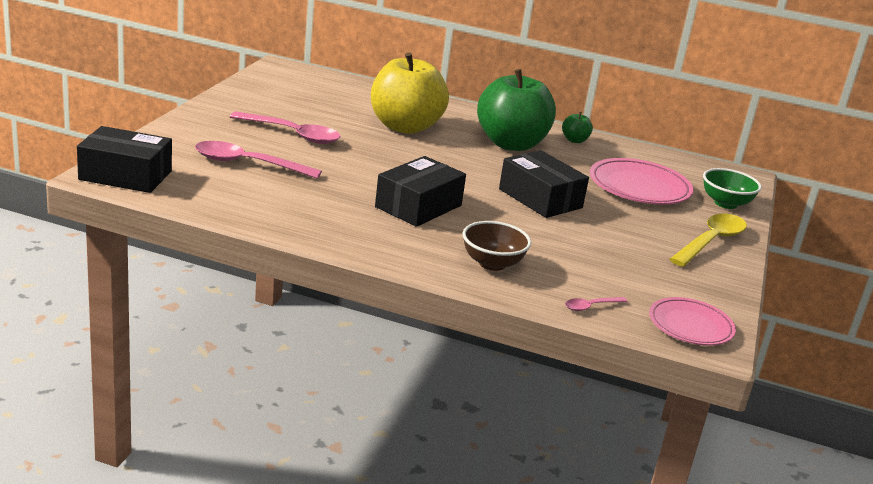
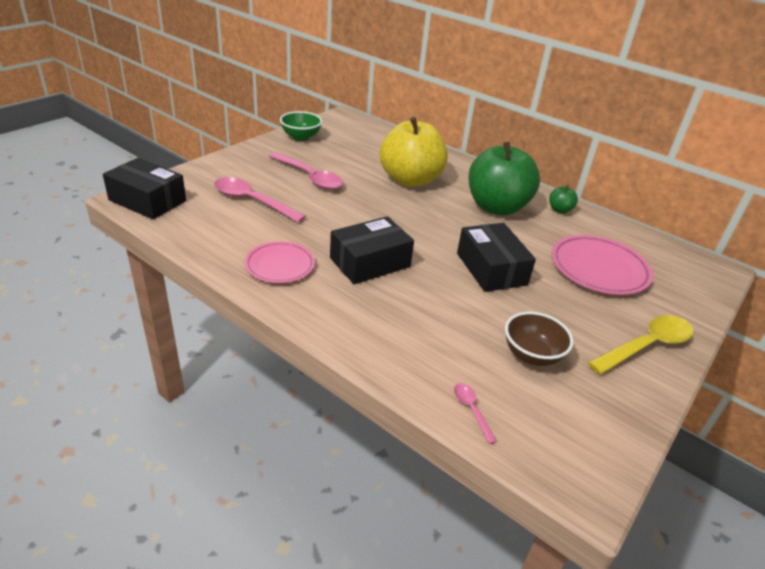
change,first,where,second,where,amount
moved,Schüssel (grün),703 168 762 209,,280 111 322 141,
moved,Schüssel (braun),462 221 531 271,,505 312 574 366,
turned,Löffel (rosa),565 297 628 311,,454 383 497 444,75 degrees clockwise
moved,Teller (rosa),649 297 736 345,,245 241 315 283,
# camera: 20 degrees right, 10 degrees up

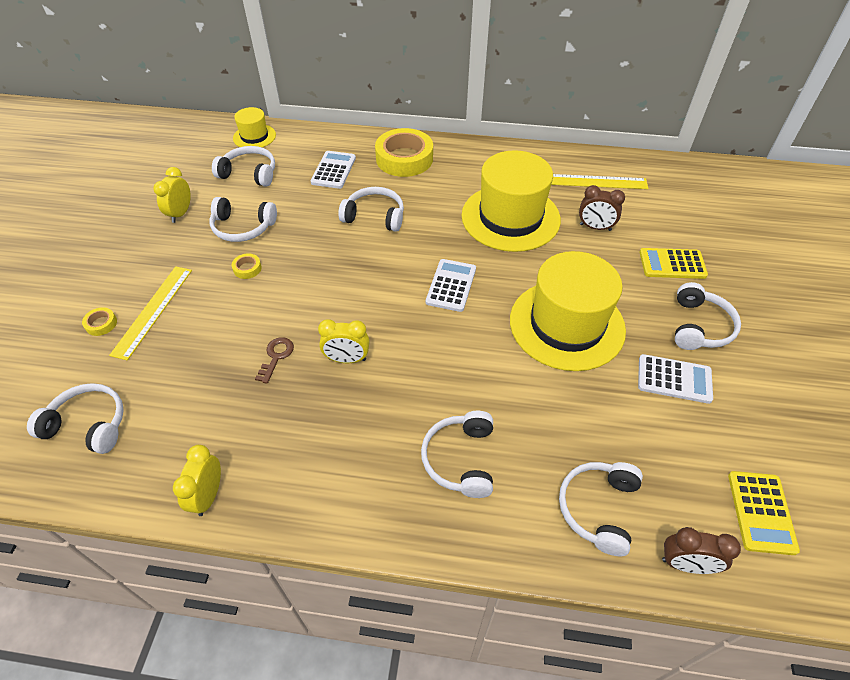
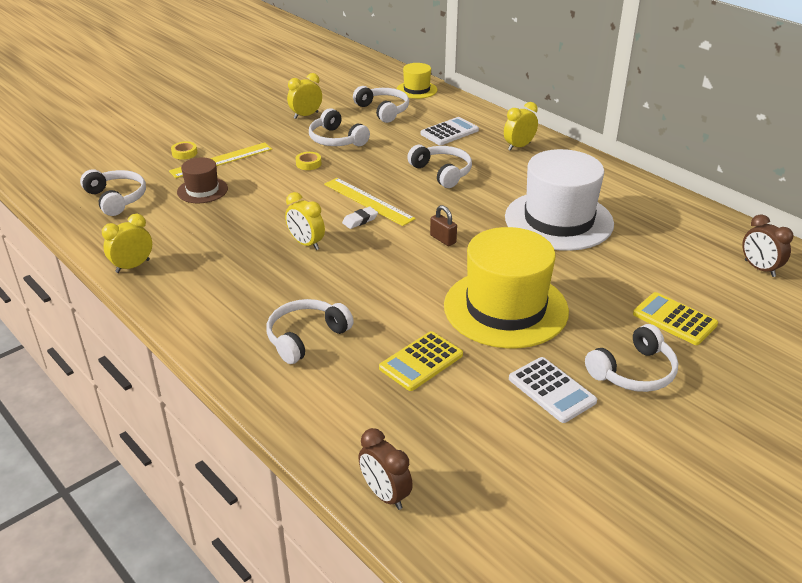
change,first,where,second,where,amount
replaced,Klebeband (gelb),375 128 433 177,Wecker (gelb),504 102 538 151,
recoloured,Hut (gelb),461 150 561 252,Hut (weiß),505 149 614 251,
moved,Lineal (gelb),551 174 648 189,,324 178 416 226,
moved,Wecker (braun),579 185 625 231,,742 214 794 277,
replaced,Taschenrechner (weiß),426 259 476 312,Vorhängeschloss (braun),430 205 457 246,
removed,Schlüssel (braun),255 337 294 384,,,
removed,Kopfhörer (weiß),559 462 643 556,,,
moved,Taschenrechner (gelb),728 471 800 555,,379 331 463 391,
added,,,Hut (braun),177 157 228 203,
added,,,Radiergummi (weiß),342 207 378 229,
# camera: 40 degrees right, 15 degrees down

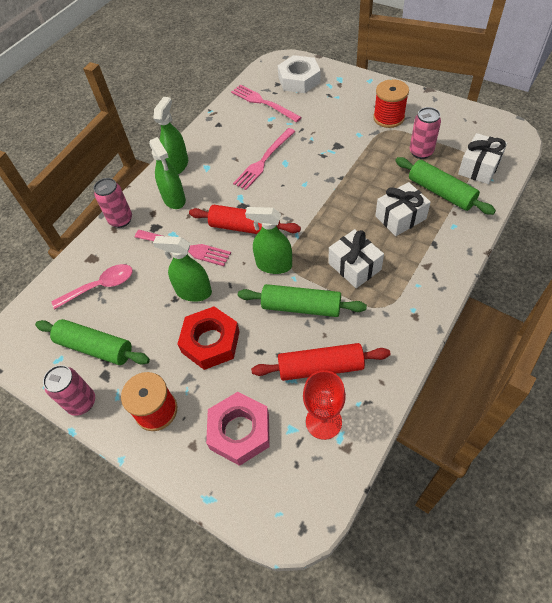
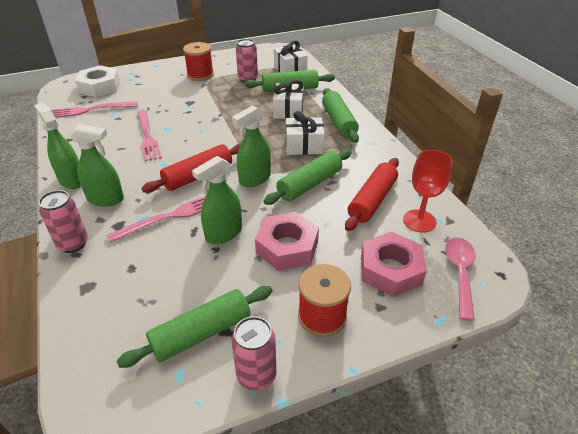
change,first,where,second,where,amount
moved,Löffel (rosa),52 264 133 309,,445 237 475 321,
recoloured,Sechskantmutter (rot),178 306 240 370,Sechskantmutter (rosa),255 212 319 271,
added,,,Nudelholz (grün),322 88 359 143,
# camera: 60 degrees left, 15 degrees down

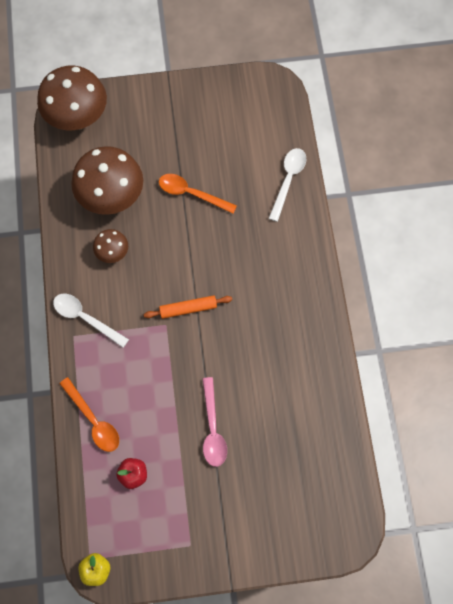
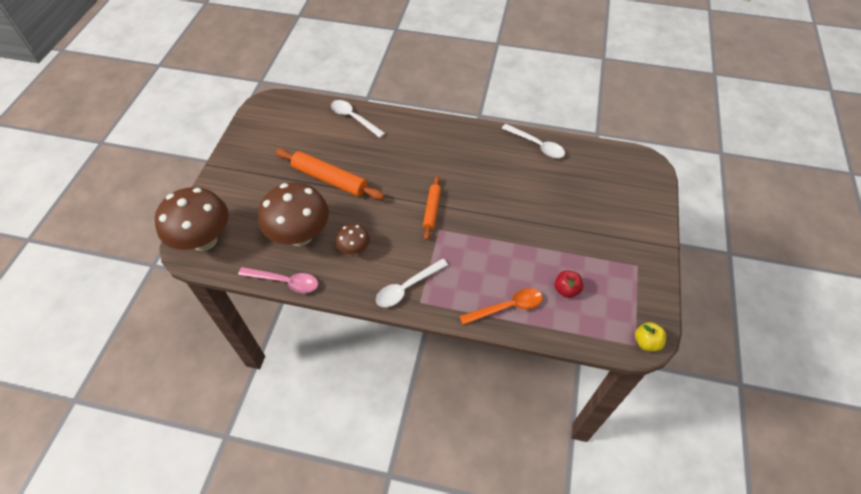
change,first,where,second,where,amount
replaced,Löffel (orange),159 174 237 214,Nudelholz (orange),276 149 385 200,
moved,Löffel (rosa),203 377 227 467,,238 267 318 293,
added,,,Löffel (weiß),502 124 565 158,
# camera: 70 degrees left, 15 degrees down

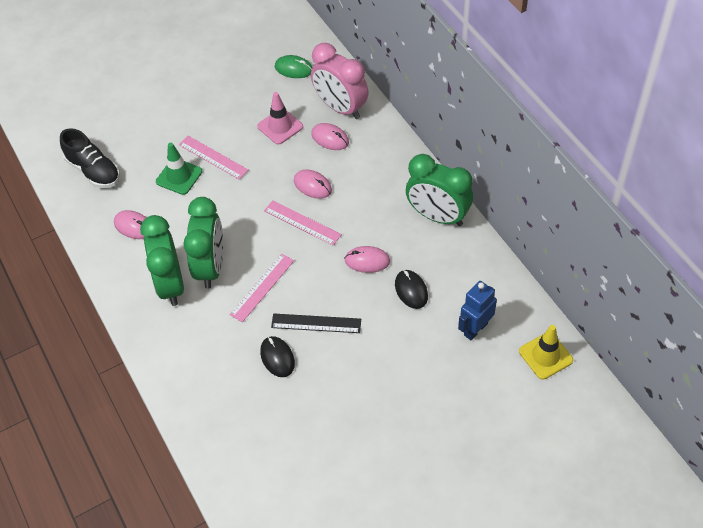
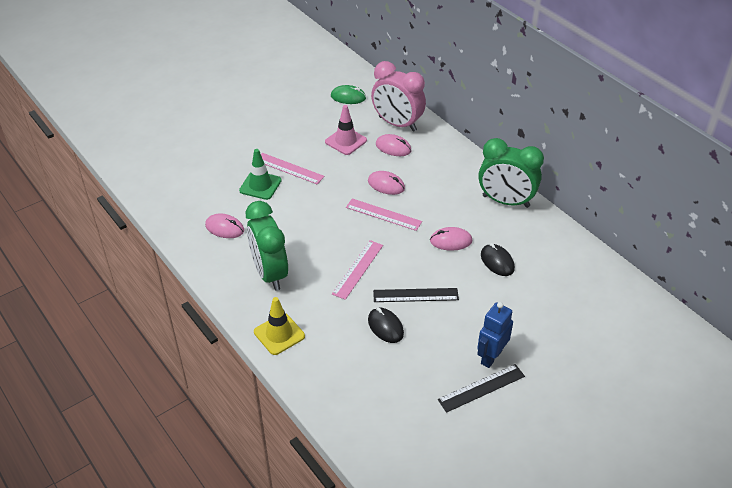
change,first,where,second,where,amount
removed,Schuh (schwarz),60 128 120 188,,,
removed,Wecker (grün),183 197 223 289,,,
moved,Roboter (blau),458 281 497 341,,477 302 513 368,
moved,Leitkegel (gelb),519 325 573 380,,254 297 305 355,
added,,,Lineal (schwarz),438 364 525 413,
# camera: 10 degrees left, 10 degrees down

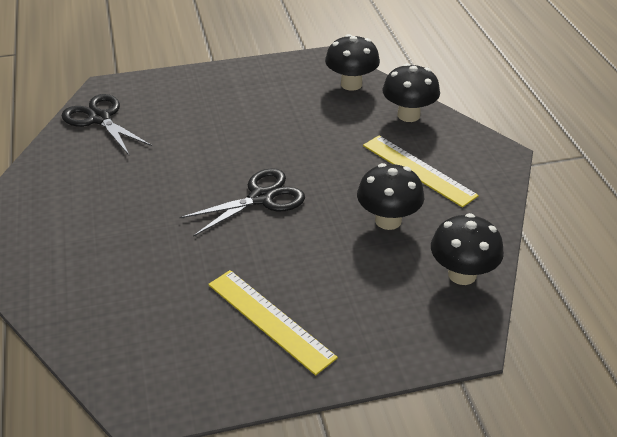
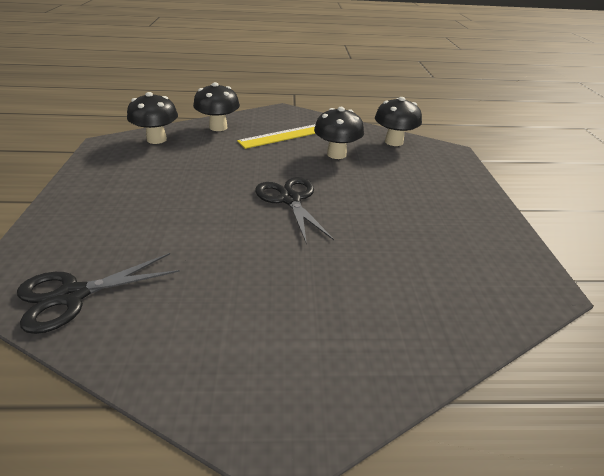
change,first,where,second,where,amount
removed,Lineal (gelb),208 270 338 376,,,
# camera: 80 degrees left, 5 degrees down

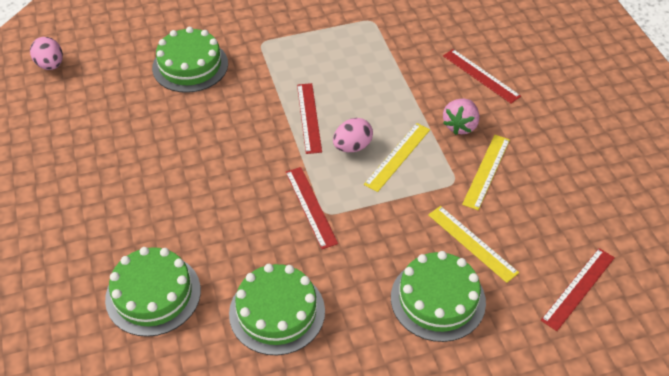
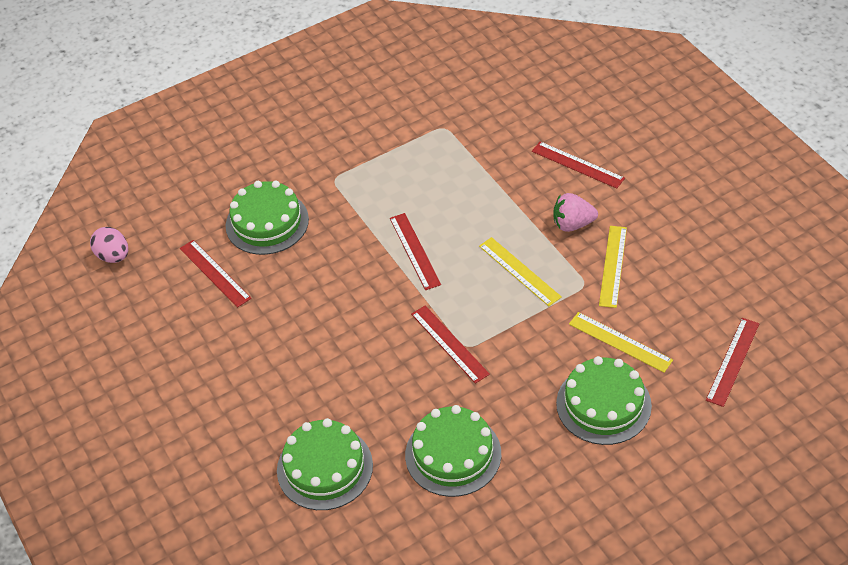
change,first,where,second,where,amount
turned,Erdbeere (rosa),443 99 479 135,,554 193 598 232,75 degrees clockwise
removed,Ei (rosa),333 118 373 152,,,
turned,Lineal (gelb),364 123 430 192,,479 237 562 306,60 degrees counterclockwise
added,,,Lineal (rot),180 240 251 308,
# camera: 10 degrees left, 0 degrees up

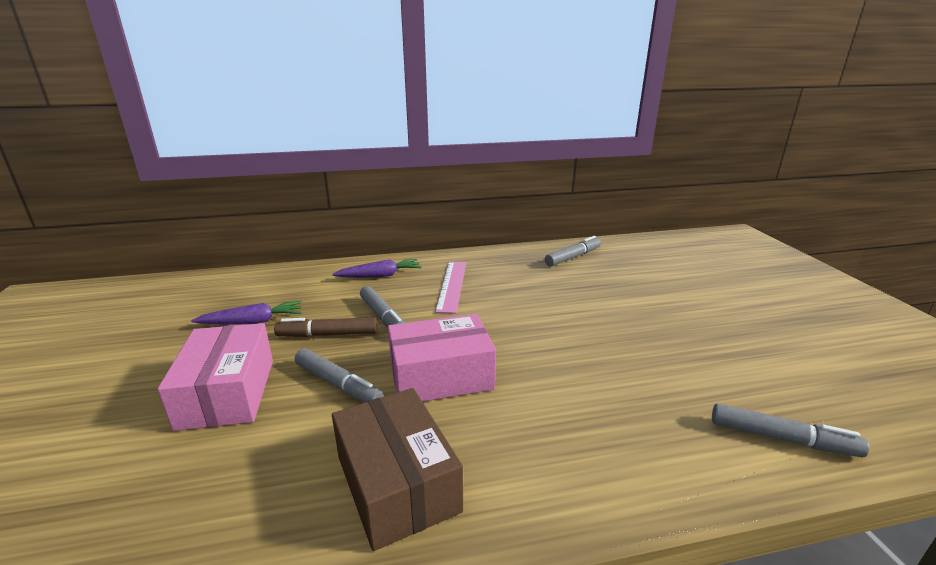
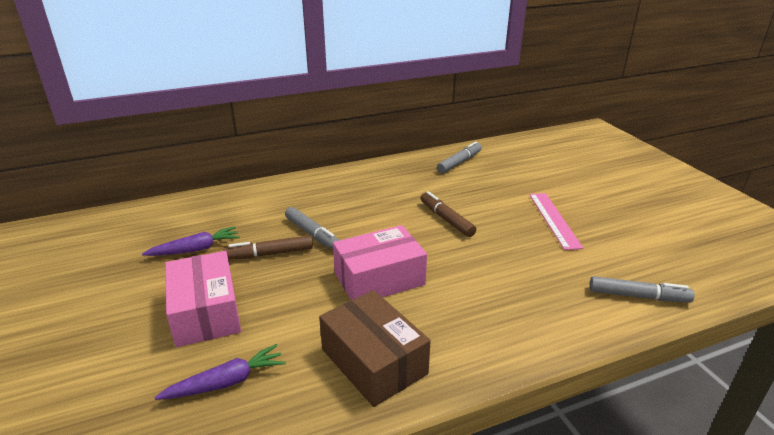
change,first,where,second,where,amount
moved,Karotte (lila),332 259 421 278,,154 344 286 400,
moved,Lineal (rosa),435 262 466 314,,529 193 583 250,
removed,Filzstift (grau),295 349 384 403,,,
added,,,Filzstift (braun),420 191 476 237,
# camera: 10 degrees left, 5 degrees up

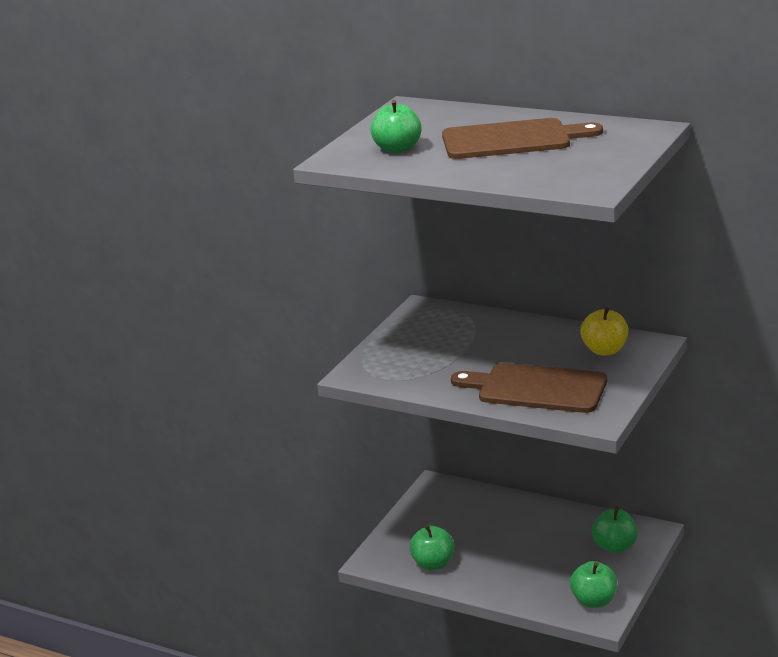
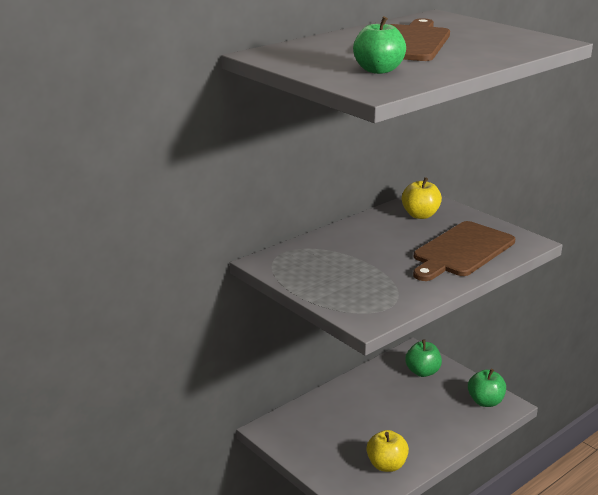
change,first,where,second,where,amount
recoloured,Apfel (grün),409 525 454 570,Apfel (gelb),366 430 409 472,
# camera: 70 degrees left, 0 degrees up

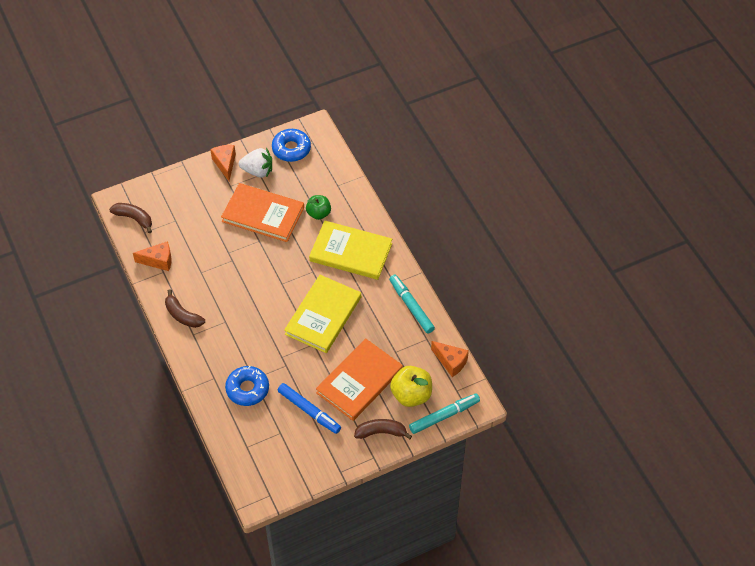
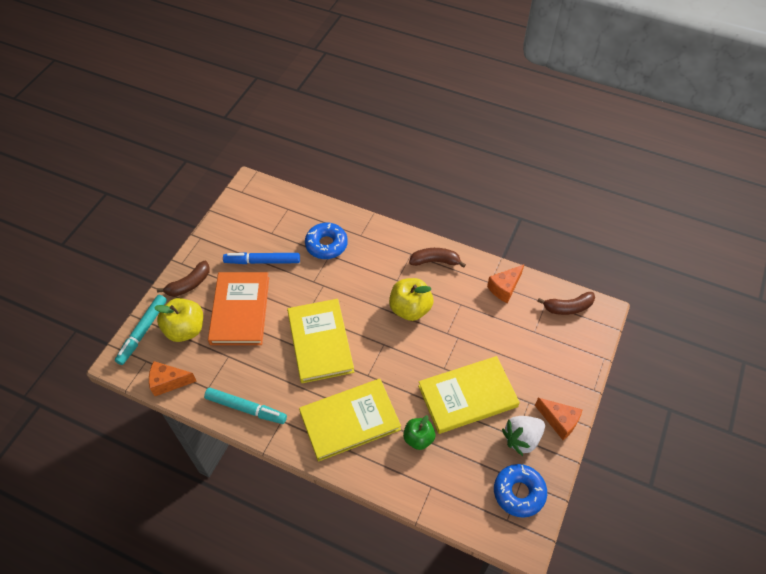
change,first,where,second,where,amount
recoloured,Buch (orange),221 183 304 242,Buch (gelb),418 356 520 434,
added,,,Apfel (gelb),389 278 433 321,
# camera: 140 degrees right, 0 degrees up

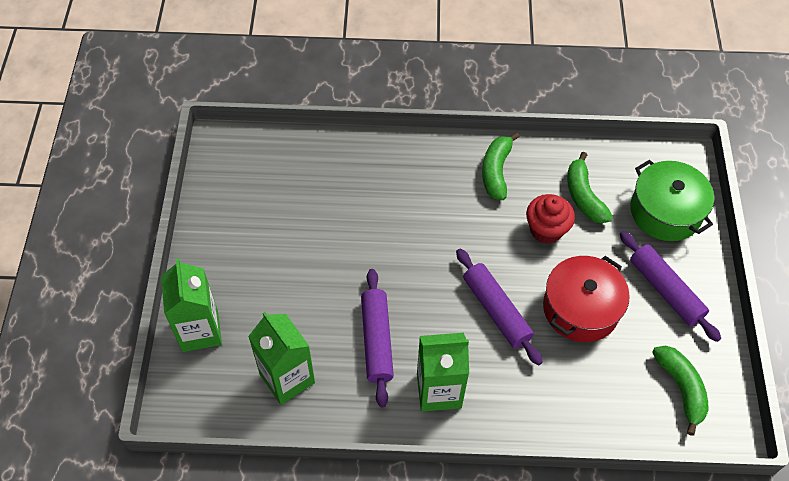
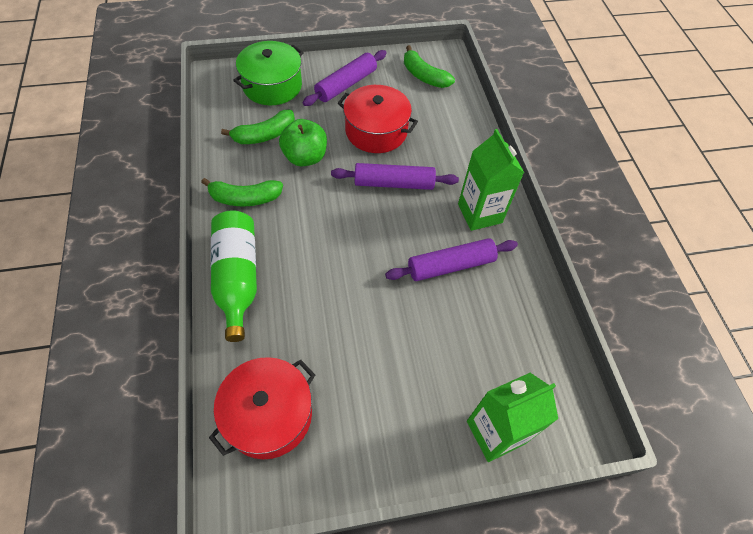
change,first,where,second,where,amount
replaced,Muffin (rot),526 194 575 244,Apfel (grün),279 119 327 166,
turned,Nudelholz (lila),456 249 543 366,,331 163 459 190,45 degrees clockwise
removed,Getränkekarton (grün),248 312 315 405,,,
turned,Banane (grün),652 346 709 436,,404 45 455 88,105 degrees counterclockwise
added,,,Flasche (grün),211 210 257 342,
added,,,Kochtopf (rot),209 357 315 459,
# camera: 105 degrees left, 0 degrees up

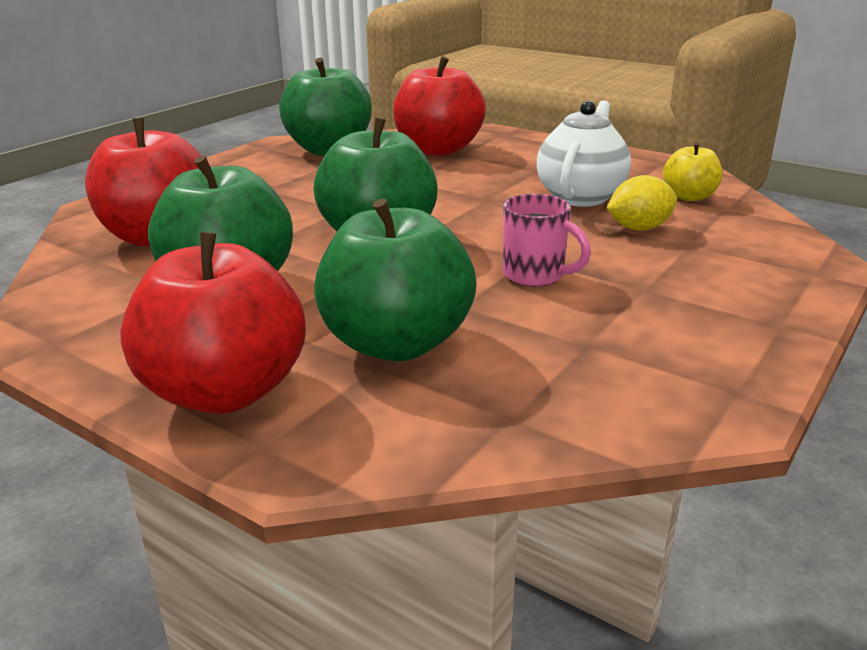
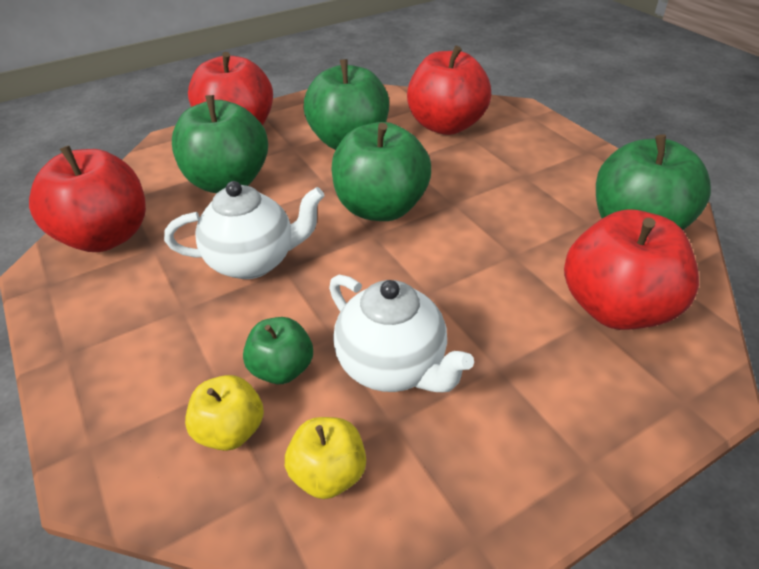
change,first,where,second,where,amount
replaced,Zitrone (gelb),606 175 677 231,Apfel (grün),243 317 313 384,
replaced,Tasse (rosa),503 194 591 287,Teekanne (weiß),164 181 325 279,
added,,,Apfel (rot),29 146 146 252,
added,,,Apfel (gelb),185 375 264 451,
# camera: 115 degrees right, 15 degrees up

